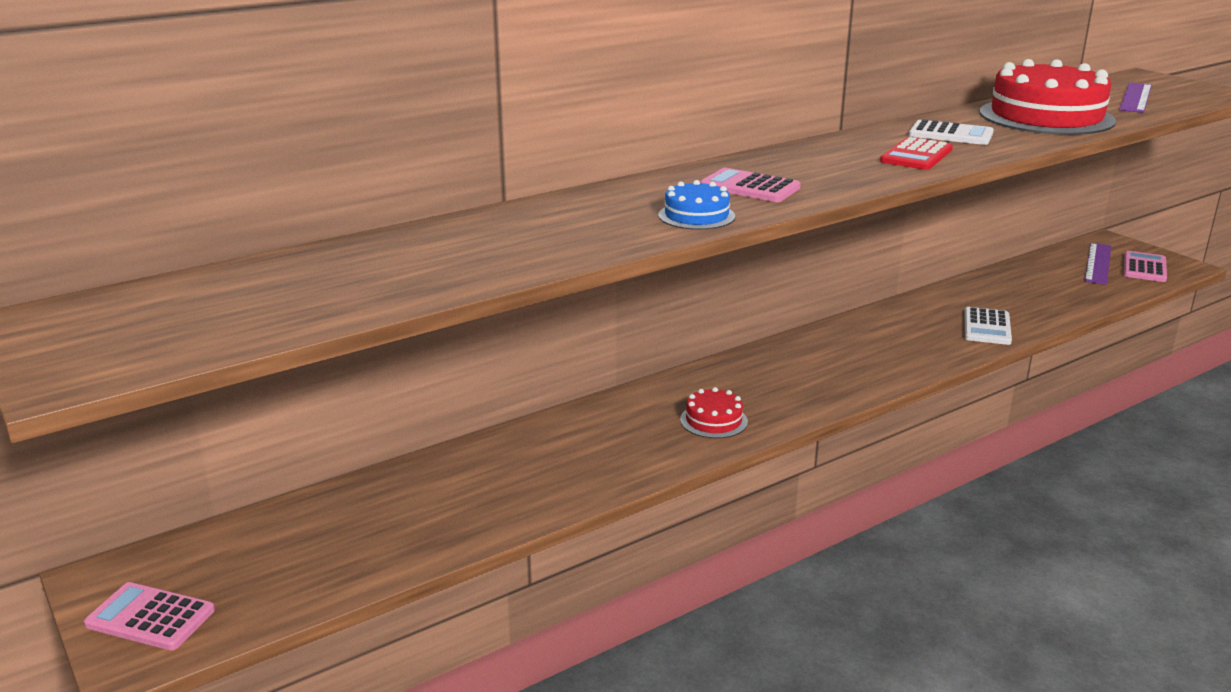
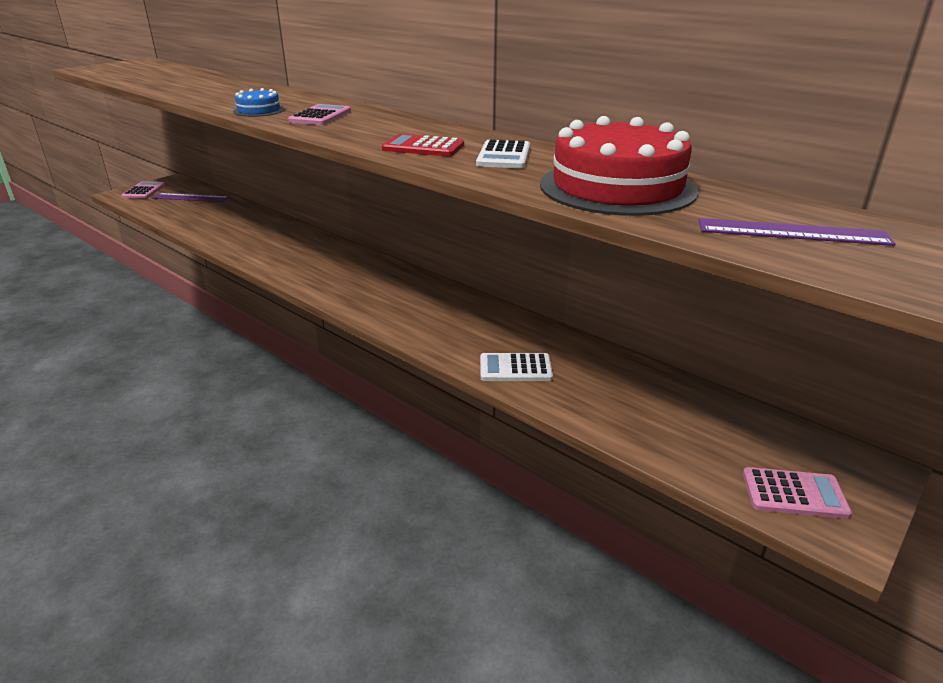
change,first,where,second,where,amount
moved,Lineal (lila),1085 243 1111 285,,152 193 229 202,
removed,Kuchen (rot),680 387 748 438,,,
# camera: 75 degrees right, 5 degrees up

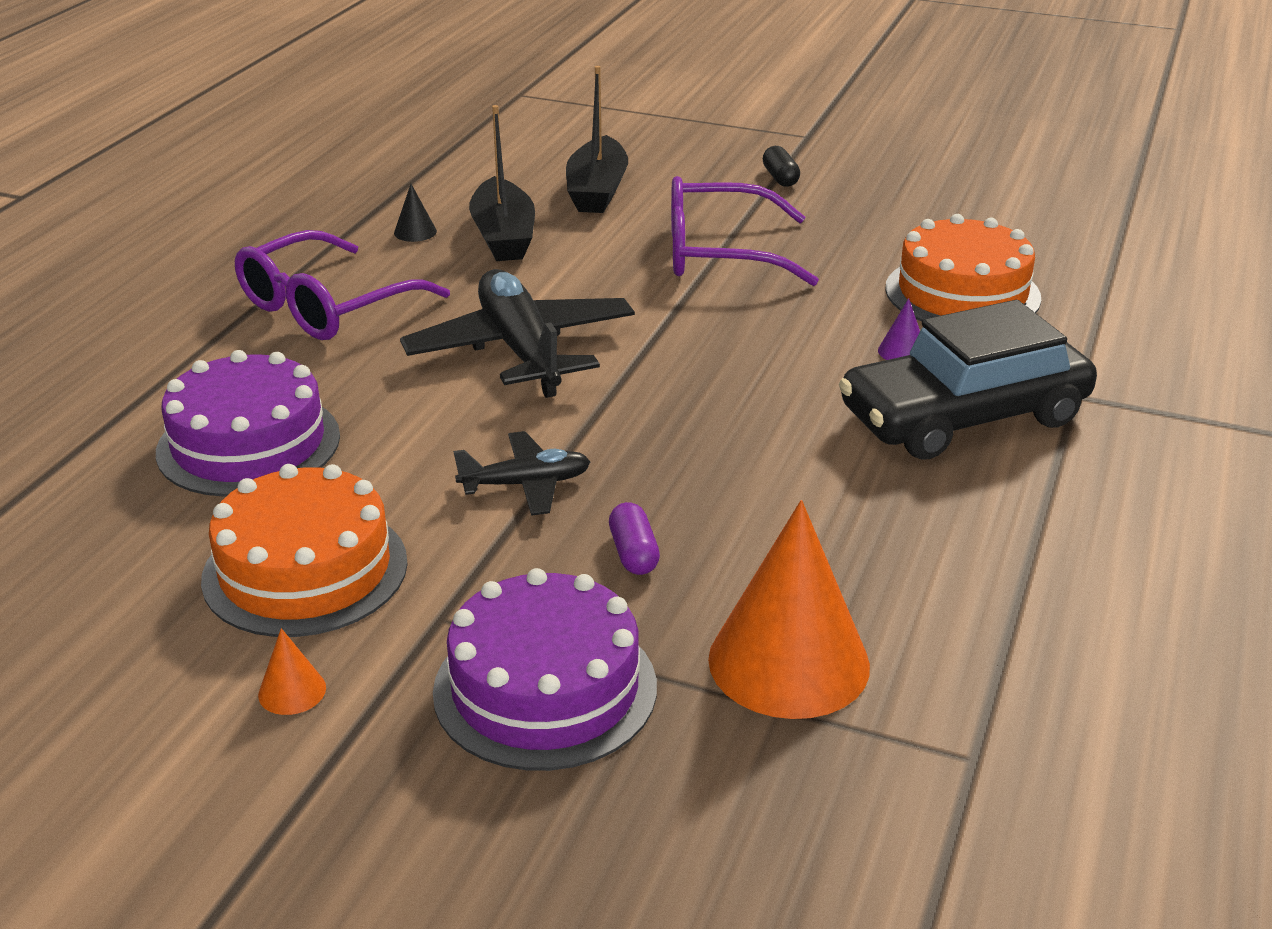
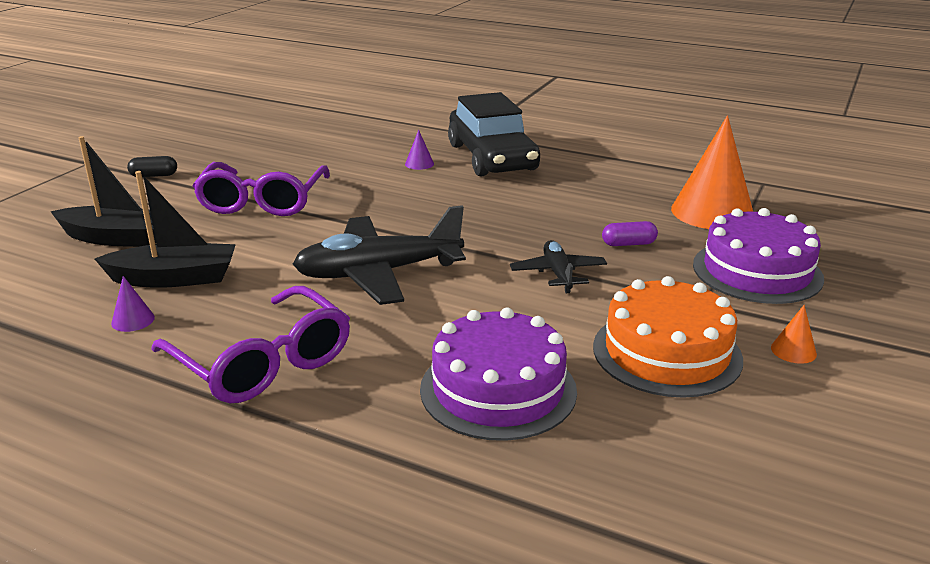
change,first,where,second,where,amount
recoloured,Kegel (schwarz),394 184 437 242,Kegel (lila),111 276 155 332,
removed,Kuchen (orange),885 214 1041 321,,,
# camera: 85 degrees left, 5 degrees down

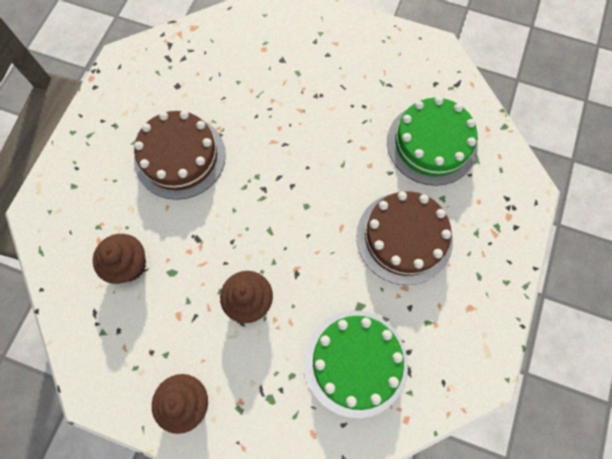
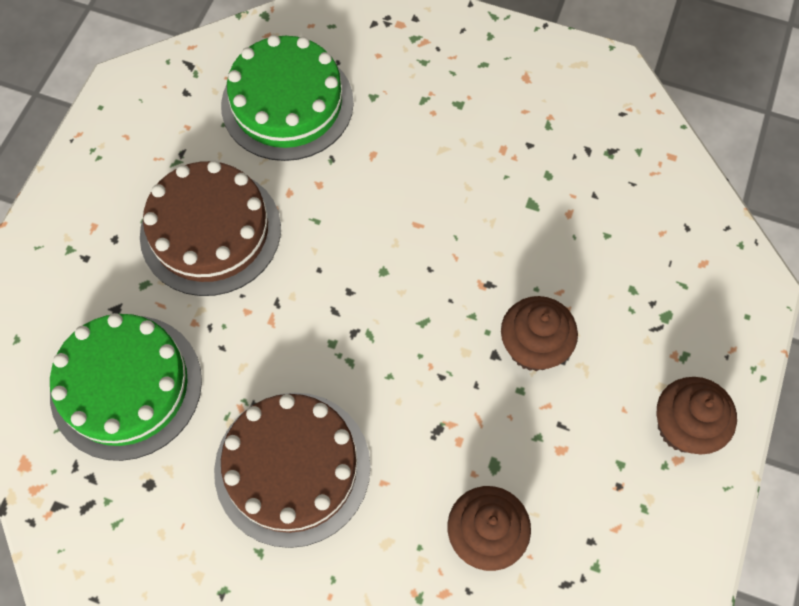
change,first,where,second,where,amount
moved,Kuchen (braun),356 191 453 285,,140 160 281 296,
moved,Kuchen (grün),304 310 408 418,,50 313 202 461,
# camera: 90 degrees left, 5 degrees down

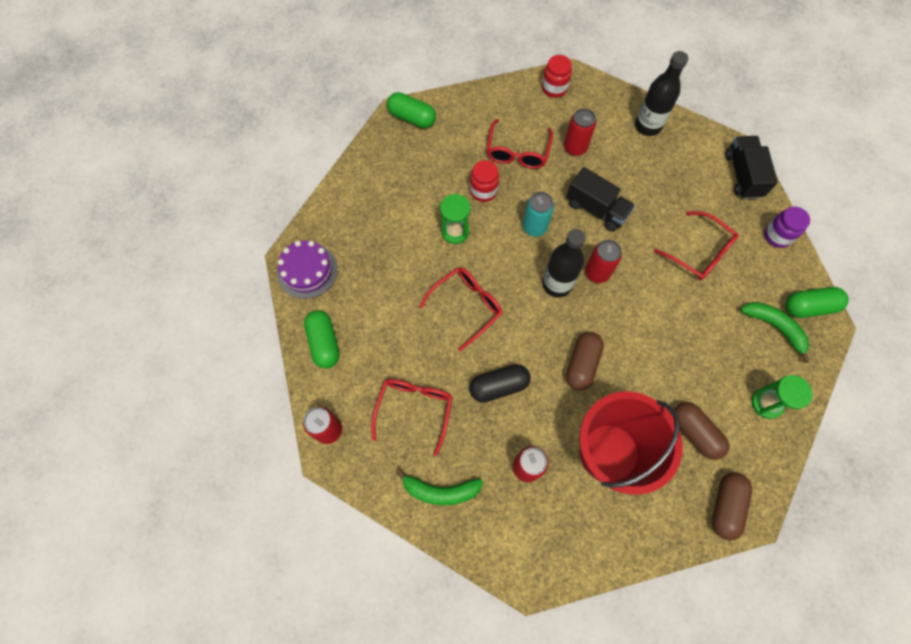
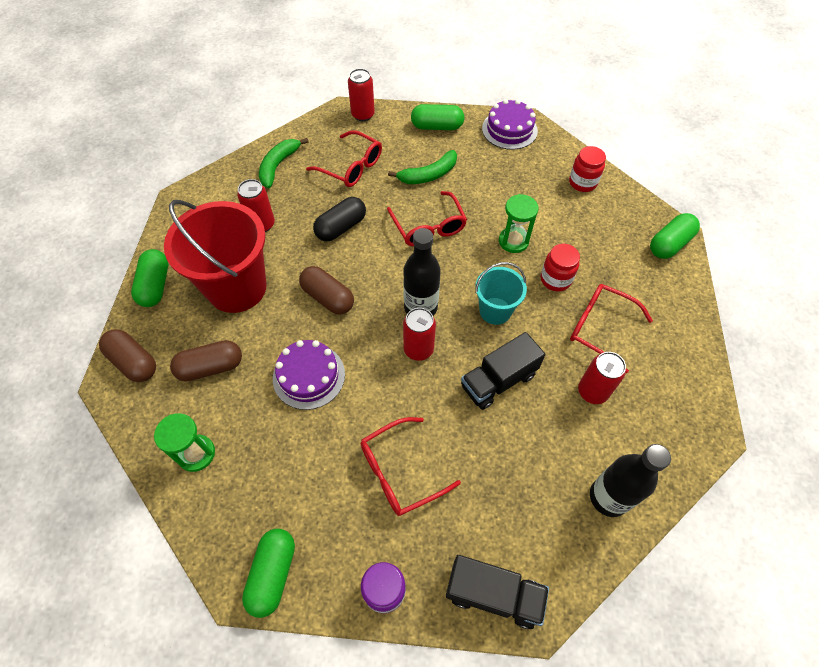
change,first,where,second,where,amount
moved,Einmachglas (rot),542 55 572 98,,569 146 606 192,
replaced,Dose (türkis),523 192 554 237,Eimer (türkis),475 262 527 325,
moved,Banane (grün),740 302 809 363,,388 150 457 184,
turned,Kapsel (schwarz),469 364 531 403,,313 197 366 241,45 degrees clockwise
added,,,Kapsel (grün),131 249 168 307,
added,,,Kuchen (lila),273 340 345 410,
# camera: 110 degrees right, 10 degrees down

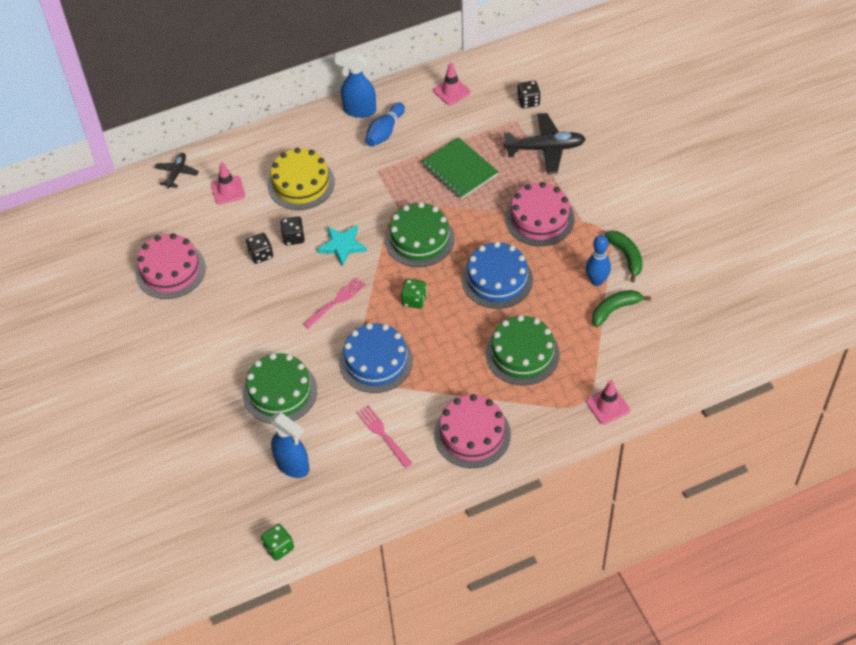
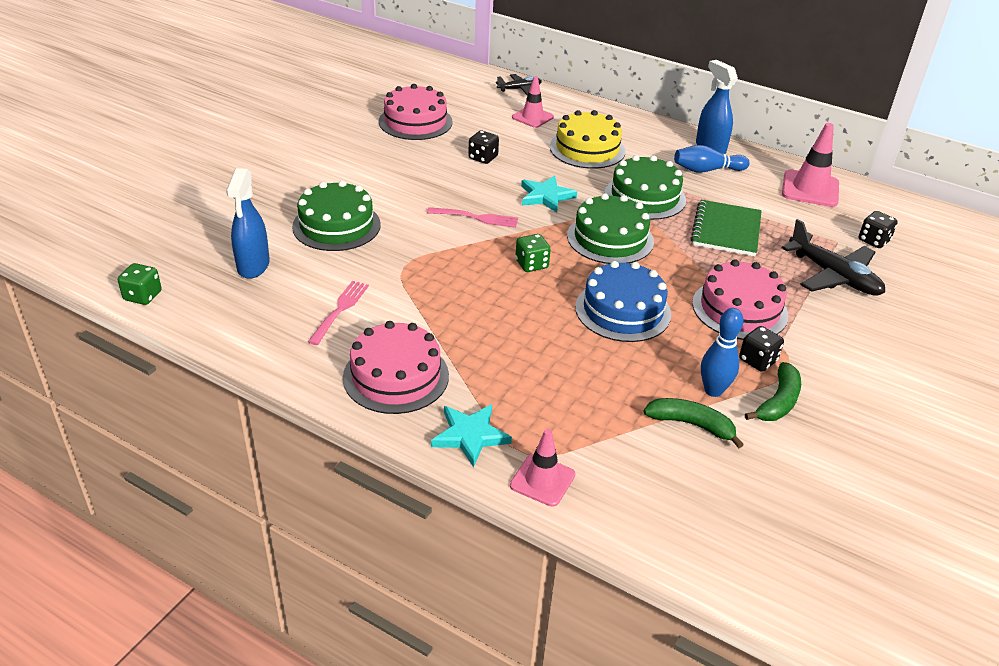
change,first,where,second,where,amount
resized,Leitkegel (rosa),433 63 470 105,,782 123 839 207,x1.51
moved,Spielwürfel (schwarz),280 216 305 245,,739 326 784 372,
moved,Kuchen (grün),485 315 560 386,,604 155 686 220,
removed,Kuchen (blau),339 323 413 393,,,
added,,,Stern (türkis),431 404 512 467,
# camera: 50 degrees right, 15 degrees down

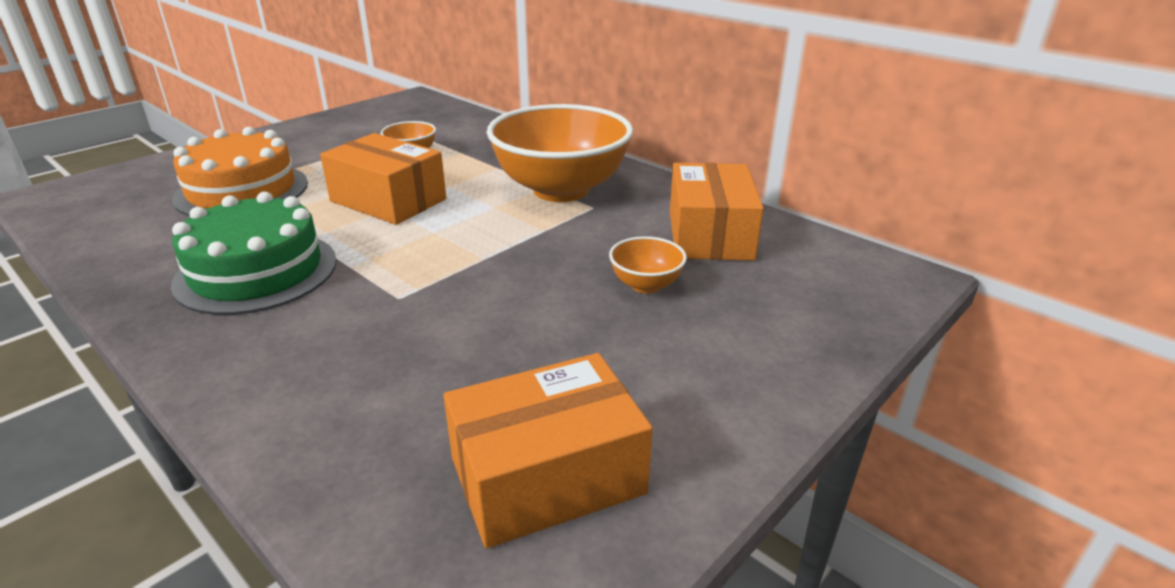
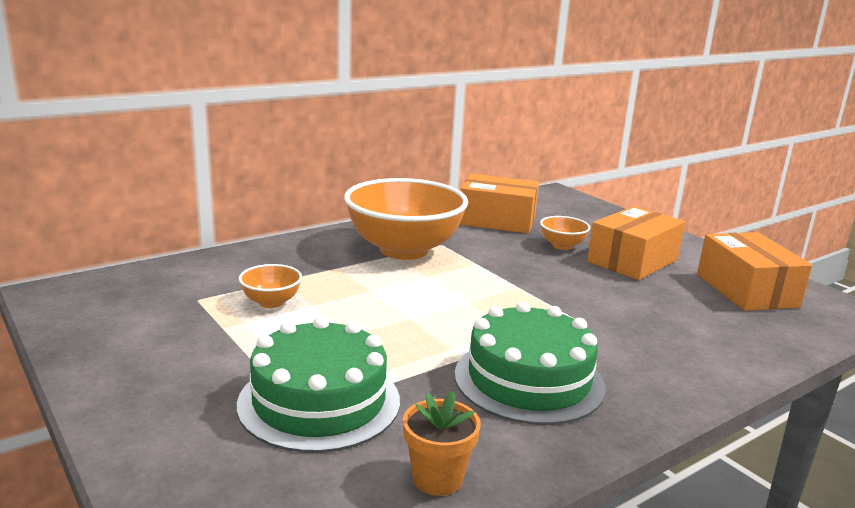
change,first,where,second,where,amount
recoloured,Kuchen (orange),172 127 308 216,Kuchen (grün),237 317 400 453,
moved,Schachtel (orange),320 133 446 225,,587 206 685 280,
added,,,Blumentopf (orange),403 391 481 496,
# camera: 80 degrees left, 10 degrees down

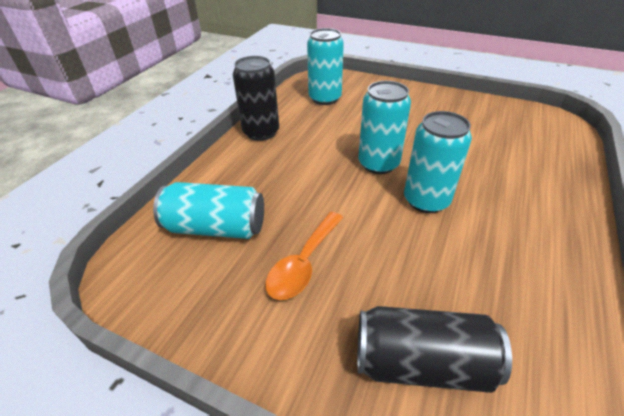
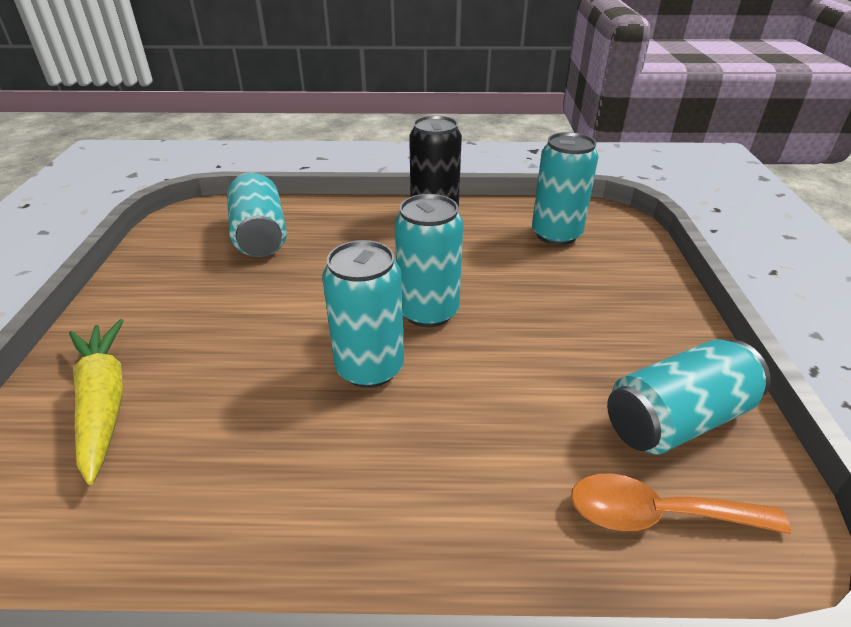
change,first,where,second,where,amount
moved,Löffel (orange),265 212 343 300,,571 473 791 534,
replaced,Dose (schwarz),357 306 512 393,Karotte (gelb),69 319 124 485,
added,,,Dose (türkis),607 340 771 455,
# camera: 65 degrees right, 5 degrees down

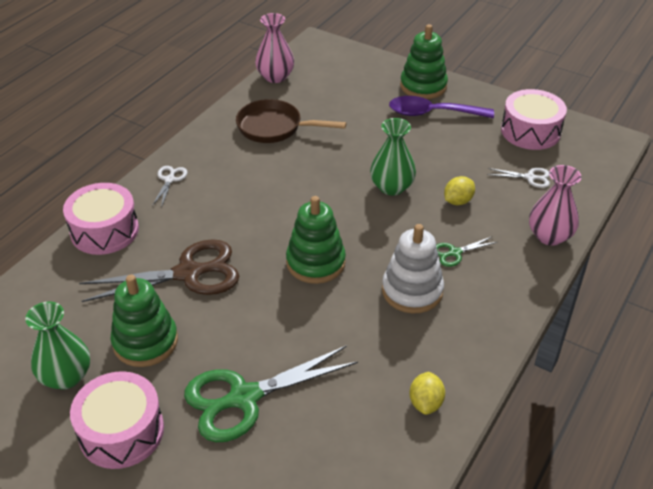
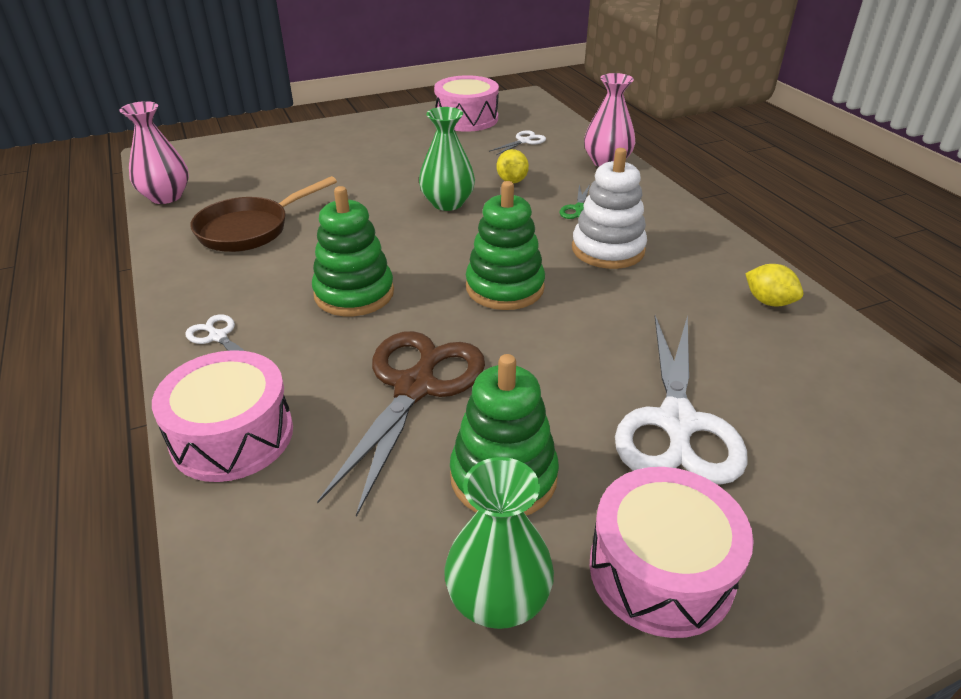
change,first,where,second,where,amount
moved,Stapelspielzeug (grün),400 24 448 99,,312 186 394 316,
removed,Löffel (lila),389 96 494 118,,,
recoloured,Schere (grün),184 345 358 442,Schere (weiß),615 315 748 485,
# camera: 55 degrees left, 5 degrees down

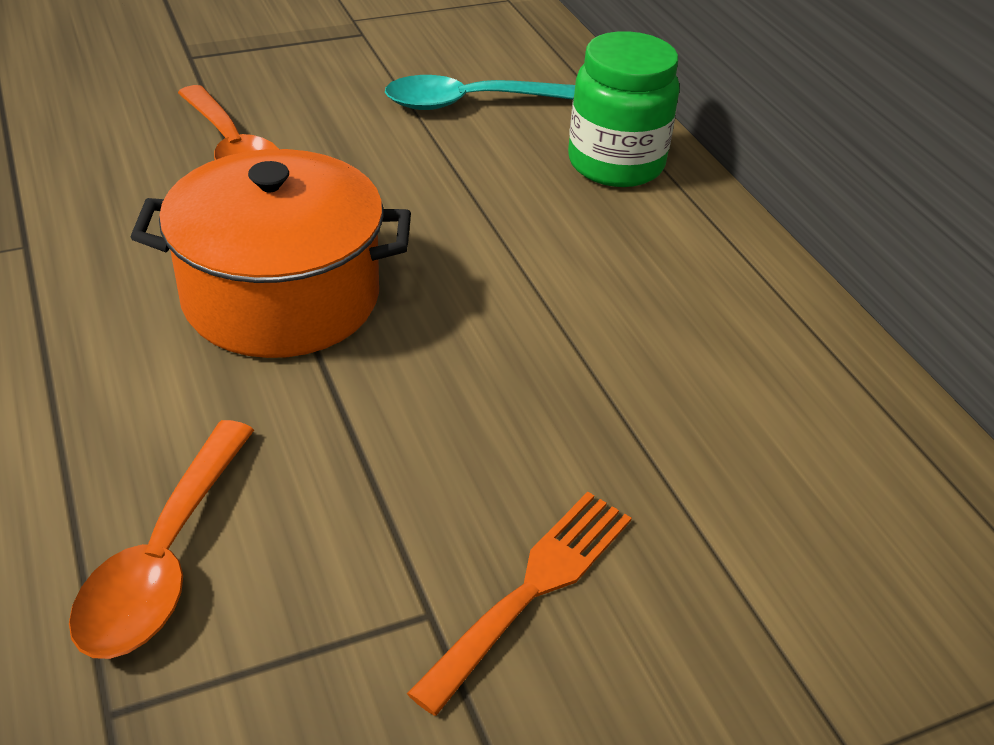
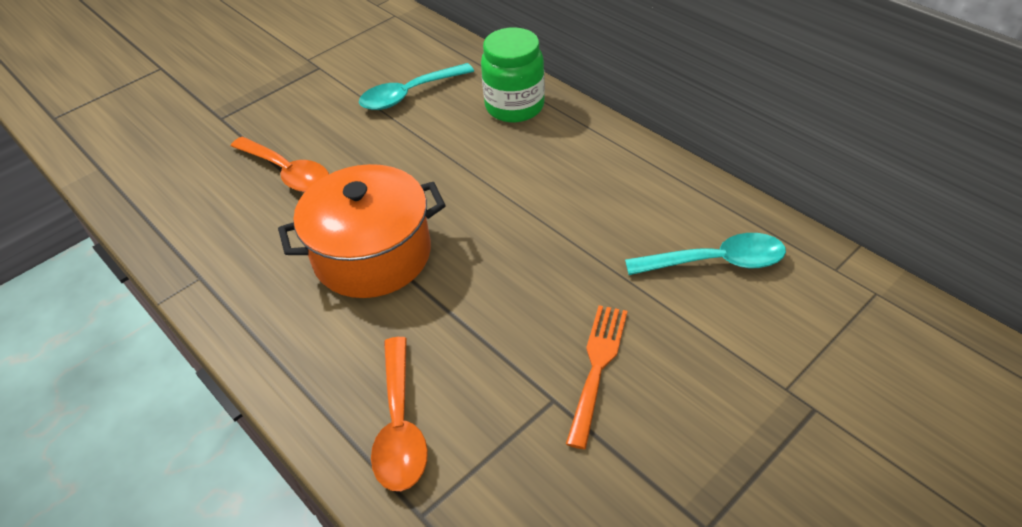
change,first,where,second,where,amount
added,,,Löffel (türkis),625 233 786 275,
# camera: 15 degrees left, 5 degrees up

